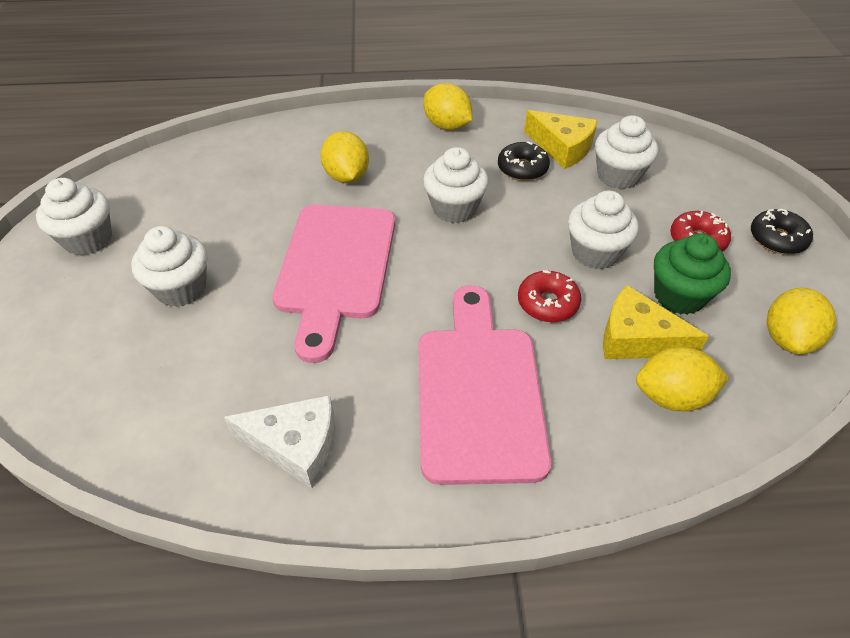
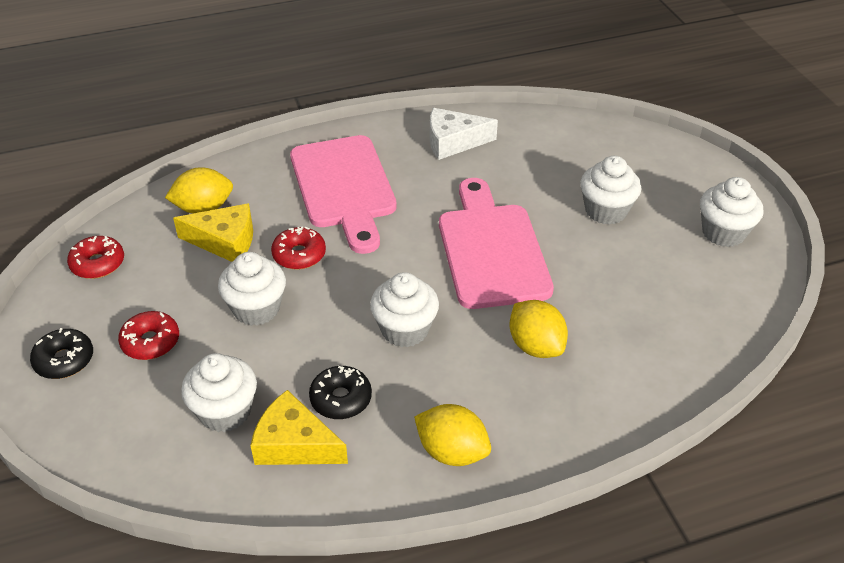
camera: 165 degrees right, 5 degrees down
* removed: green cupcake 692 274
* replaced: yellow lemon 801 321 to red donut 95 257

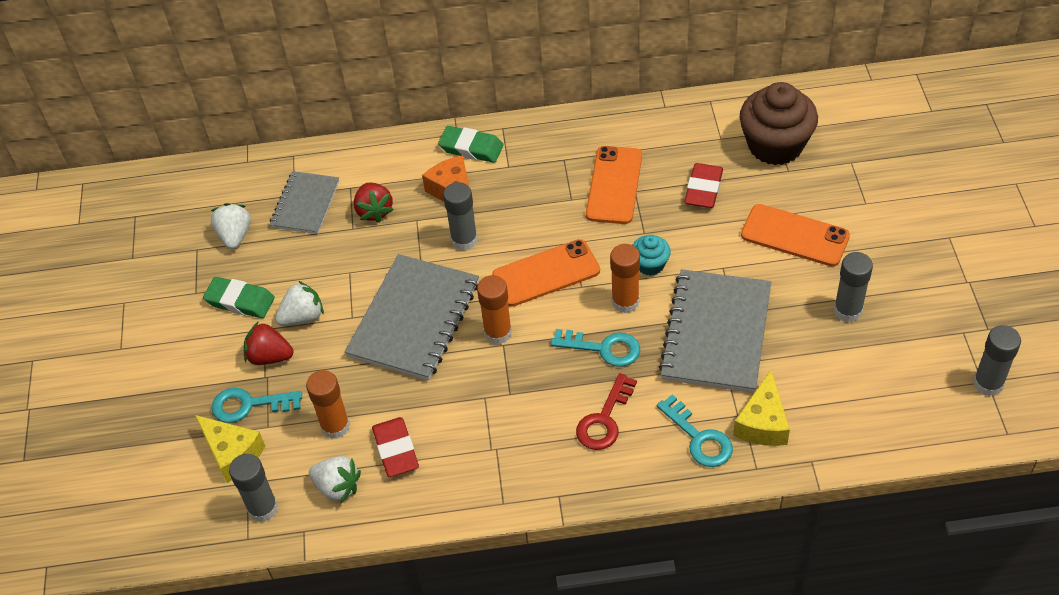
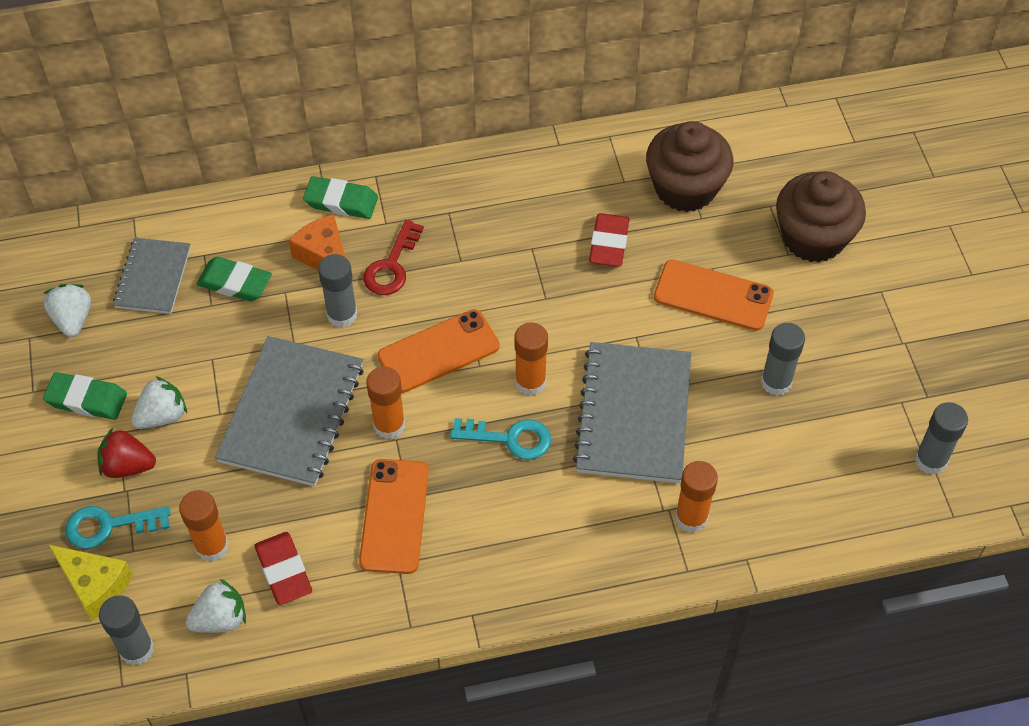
camera: 10 degrees left, 5 degrees up
* removed: turquoise cupcake 652 255
* removed: turquoise key 695 430
* added: brown cupcake 821 217
* moved: red key 606 411 to 393 257
* moved: orange phone 614 185 to 394 516
* replaced: red strawberry 374 202 to green eraser 234 279
* replaced: yellow cheese 761 408 to orange glue stick 696 496
* turned: white strawberry 335 479 = 216 605 45 degrees counterclockwise

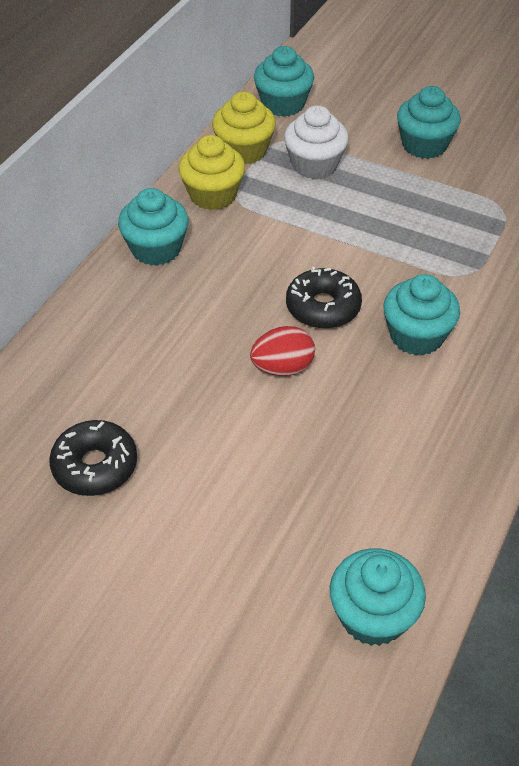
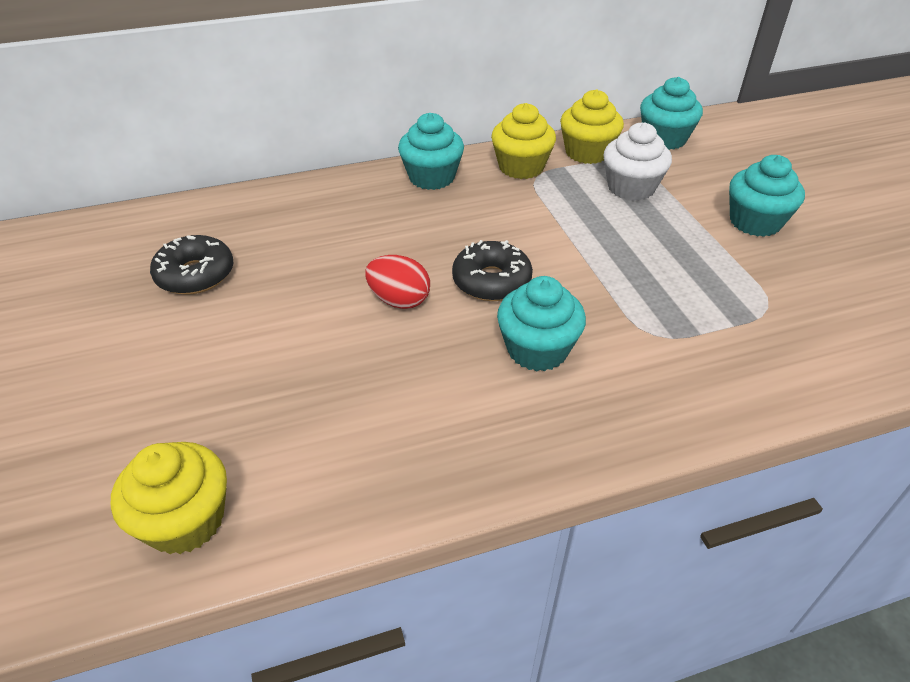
camera: 45 degrees right, 5 degrees down
* recoloured: turquoise cupcake 378 597 to yellow cupcake 169 498

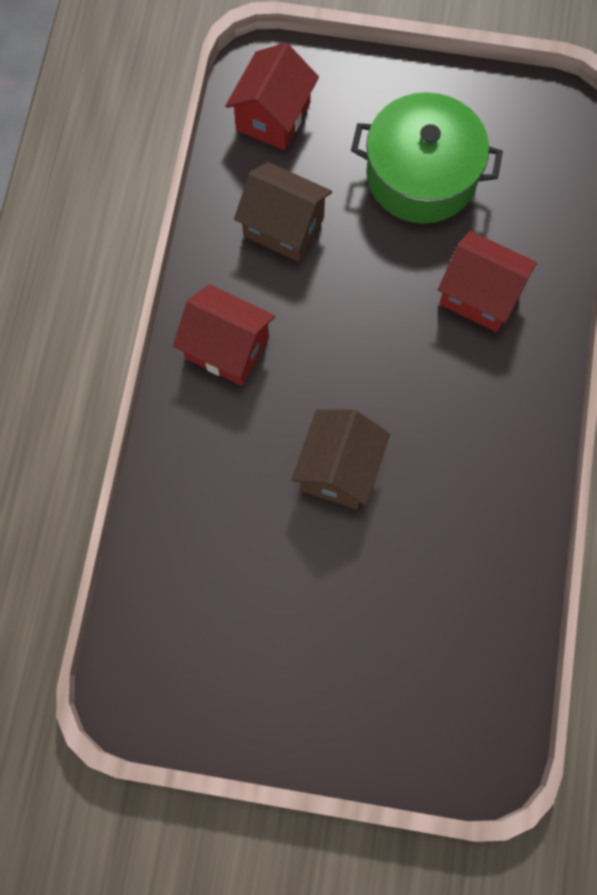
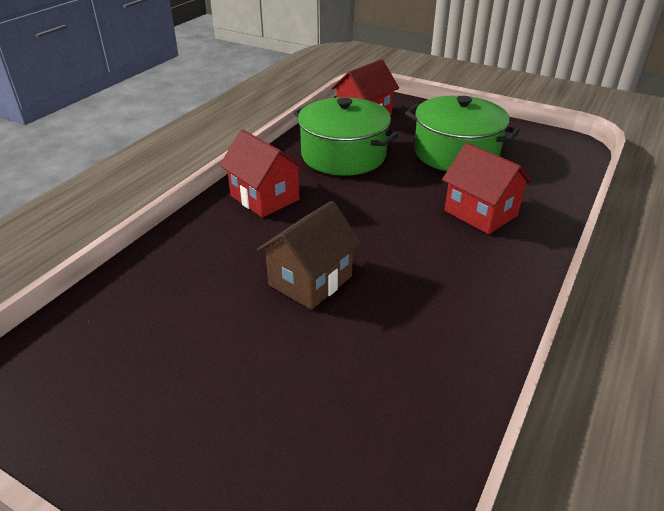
camera: 20 degrees right, 35 degrees down
* replaced: brown house 283 212 to green pot 346 136

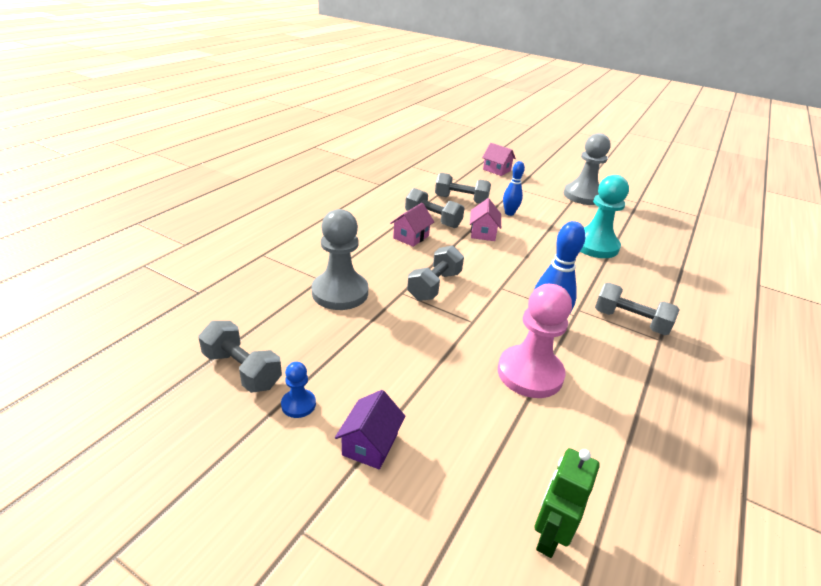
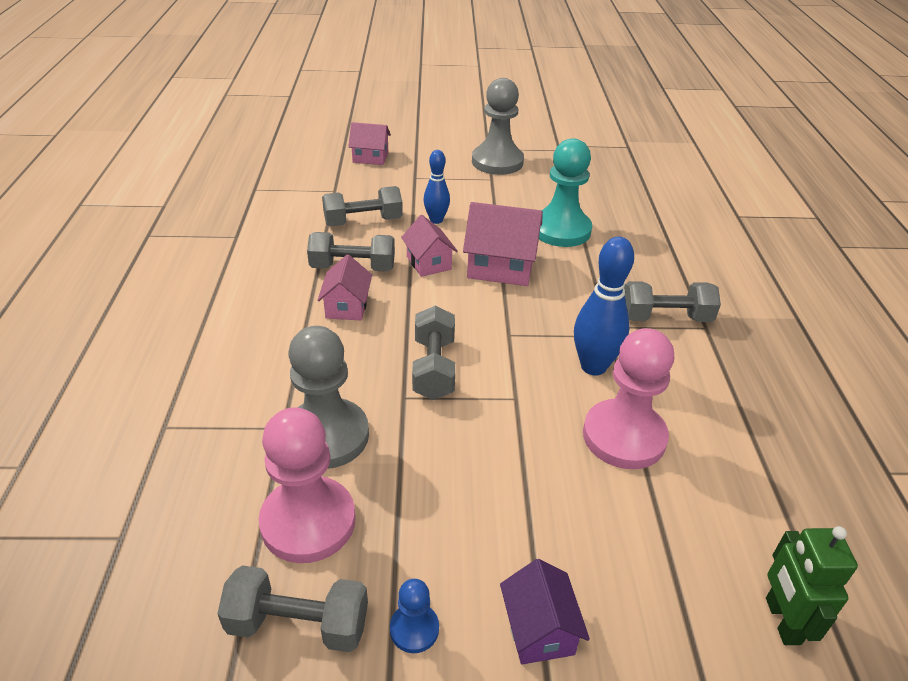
camera: 30 degrees left, 5 degrees up
* added: pink pawn 307 485
* added: pink house 503 244

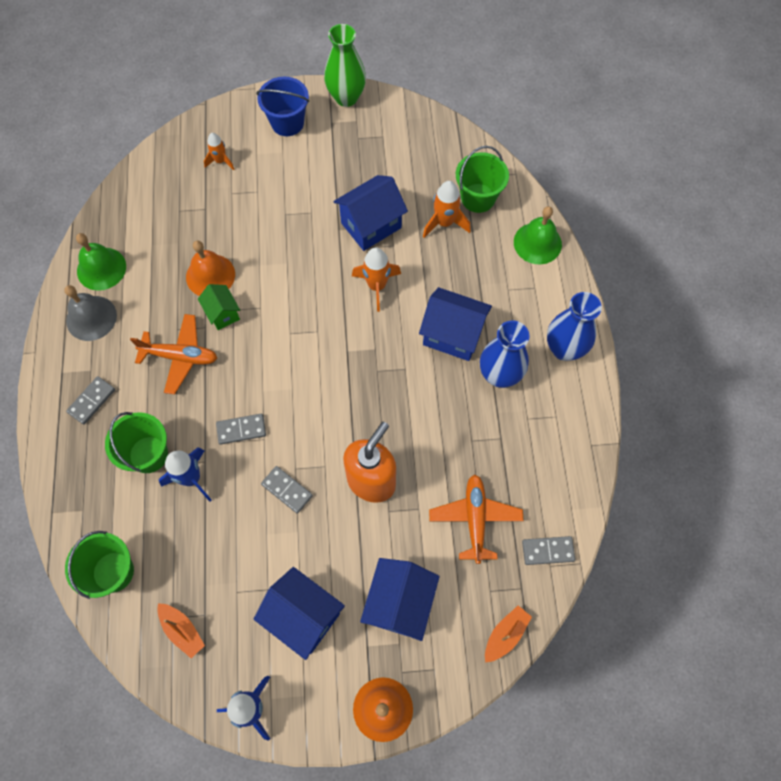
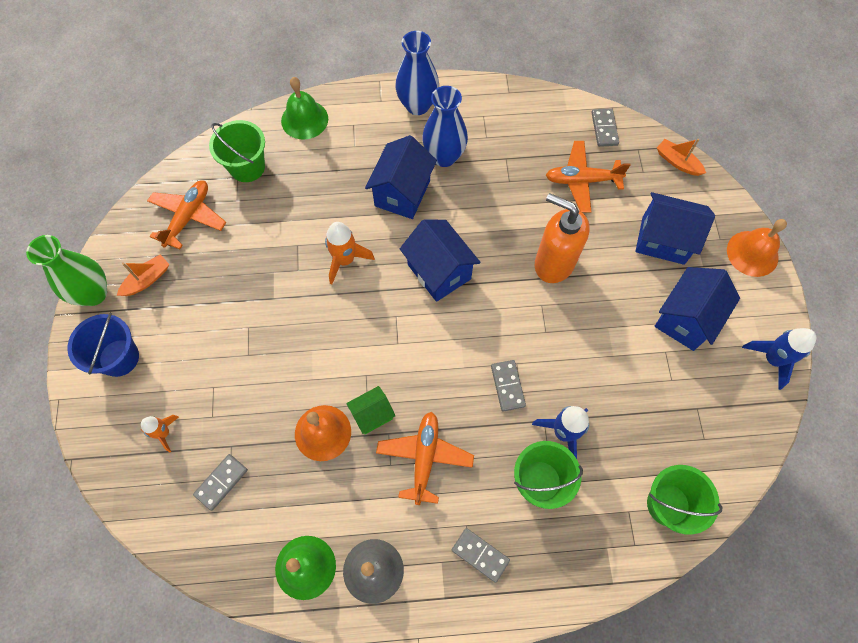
camera: 90 degrees left, 0 degrees up
* removed: orange rocket 447 209
* added: orange plane 186 215
* moved: orange boat 181 630 to 143 275
* moved: grey domino 287 490 to 220 482
* moved: blue house 370 213 to 440 261

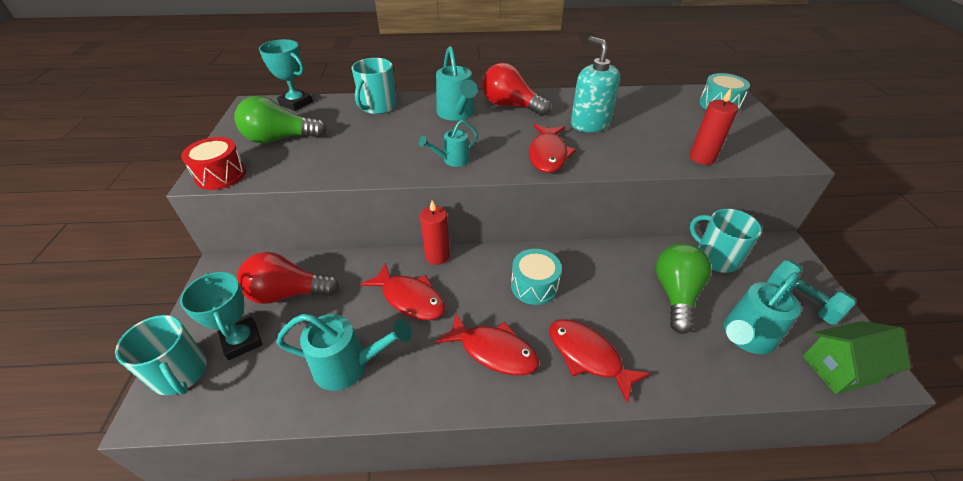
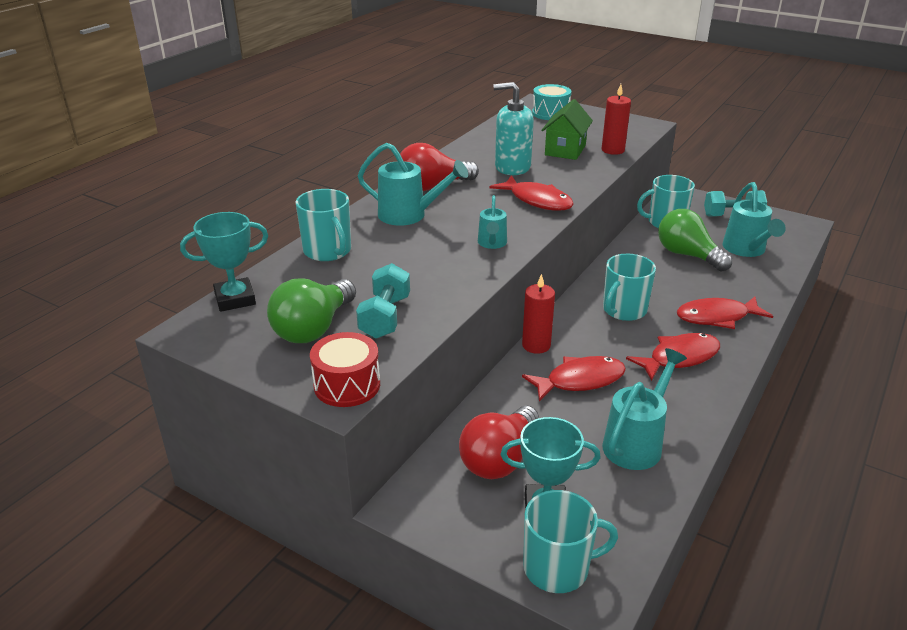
camera: 55 degrees left, 10 degrees down
* added: turquoise dumbbell 383 301
* moved: green house 857 357 to 567 129
* replaced: turquoise drum 536 277 to turquoise mug 629 287

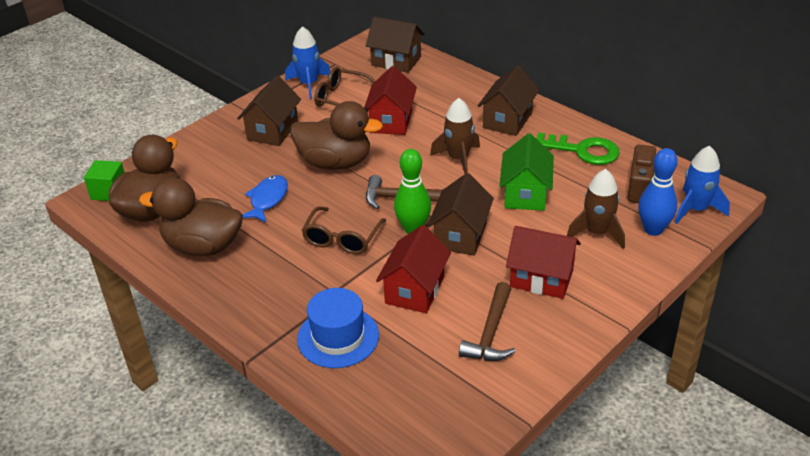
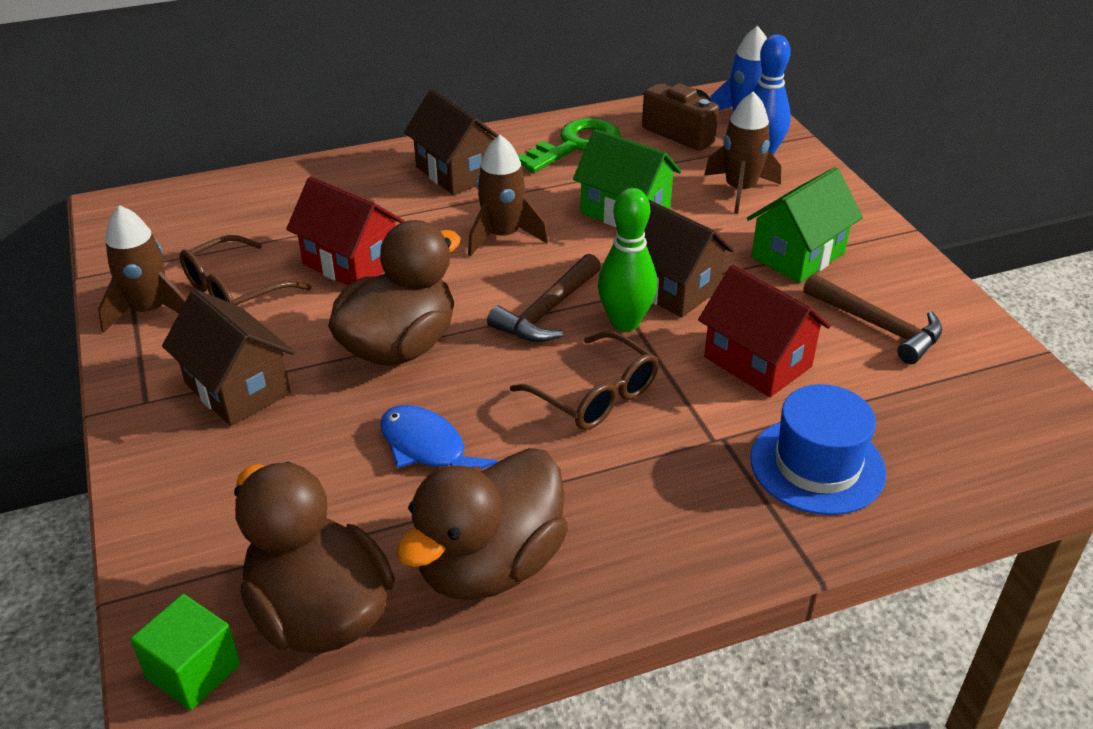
camera: 65 degrees left, 0 degrees up
* removed: brown house 395 44
* recoloured: blue rocket 307 62 to brown rocket 142 269
* recoloured: red house 543 262 to green house 805 225

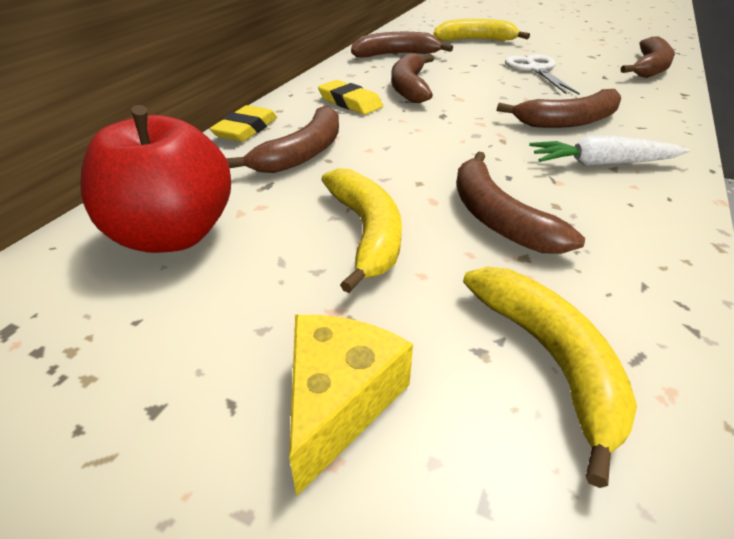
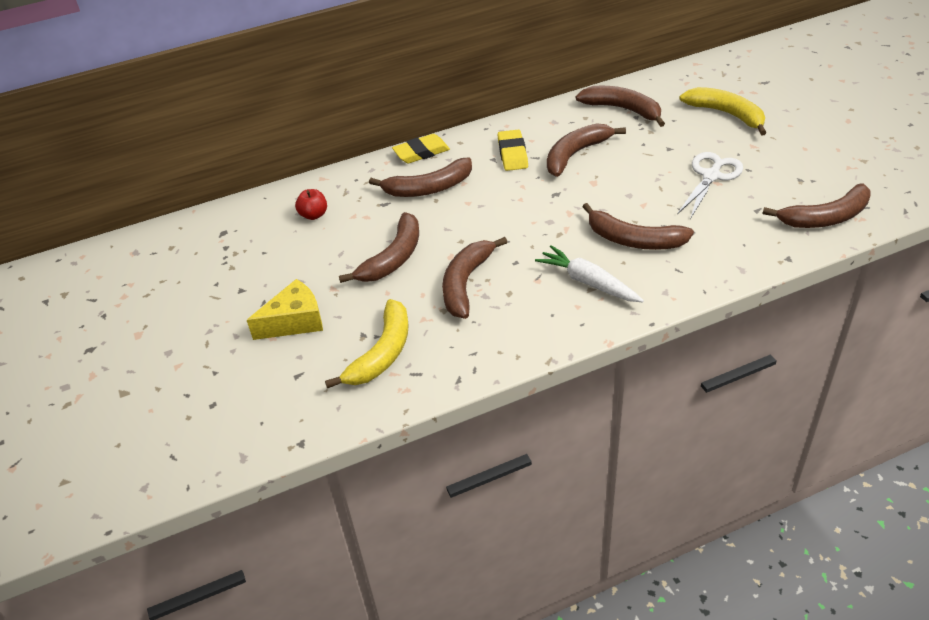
camera: 45 degrees right, 5 degrees up
* recoloured: yellow banana 361 230 to brown banana 379 247
* resized: red apple 156 179 = 311 204 x0.42

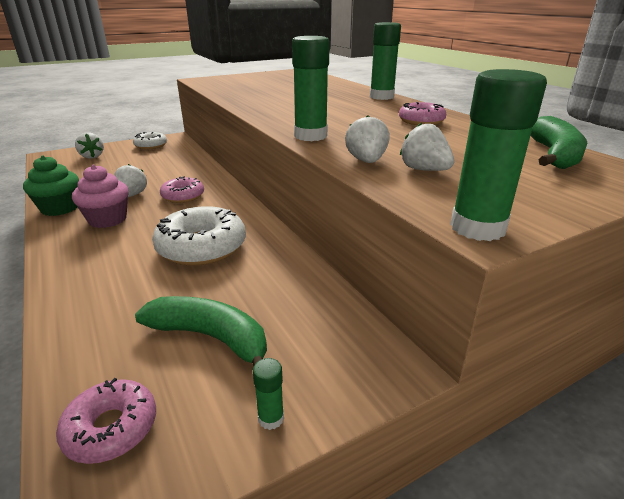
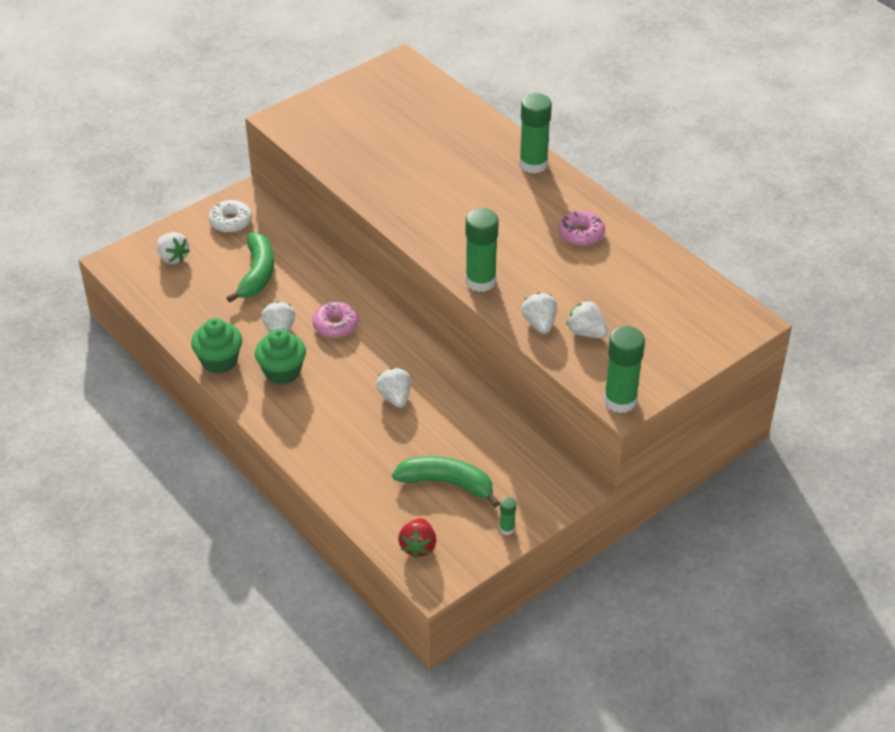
camera: 10 degrees left, 15 degrees up
* moved: green banana 559 142 to 250 267
* replaced: pink donut 106 421 to red strawberry 417 538
* replaced: white donut 199 236 to white strawberry 393 388
* recoloured: pink cupcake 100 196 to green cupcake 280 357

